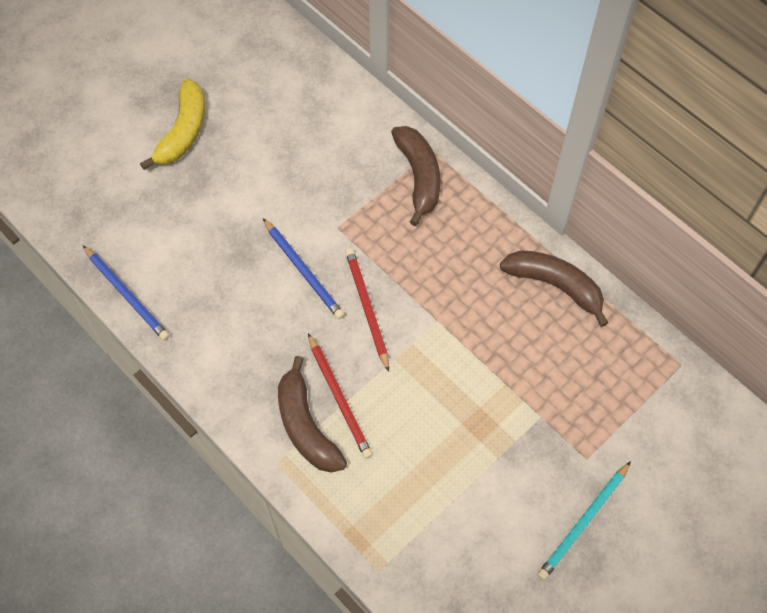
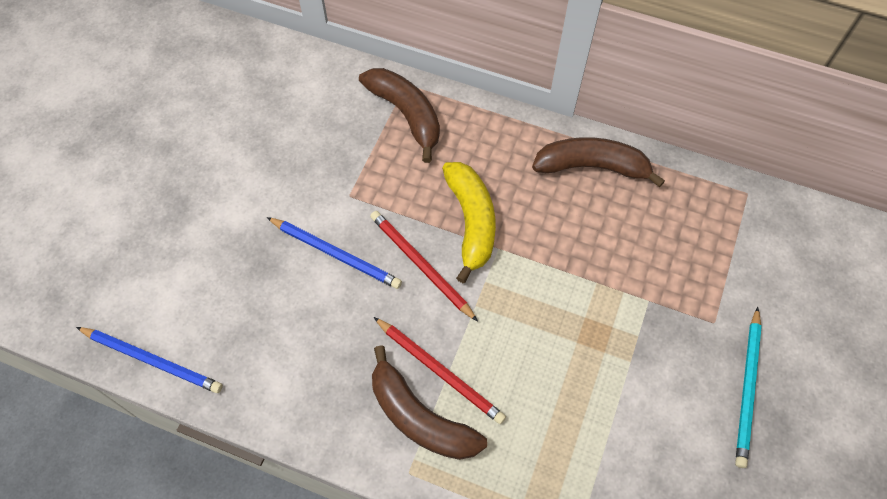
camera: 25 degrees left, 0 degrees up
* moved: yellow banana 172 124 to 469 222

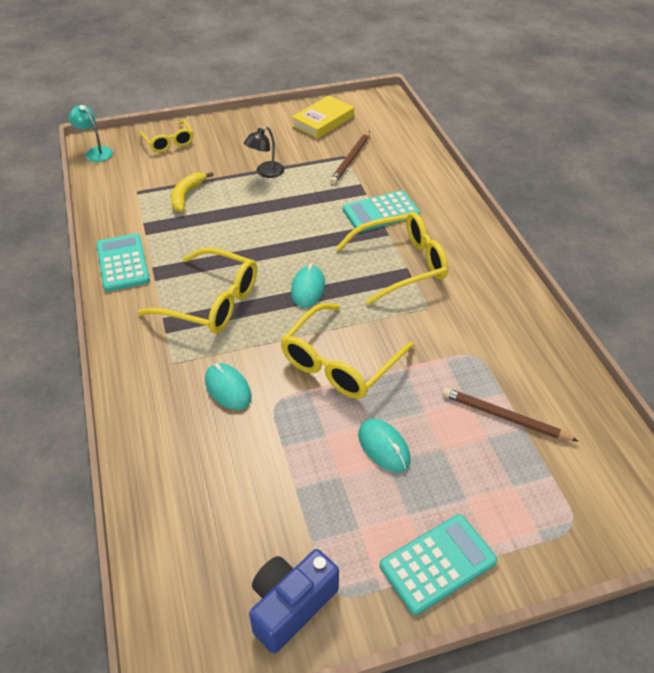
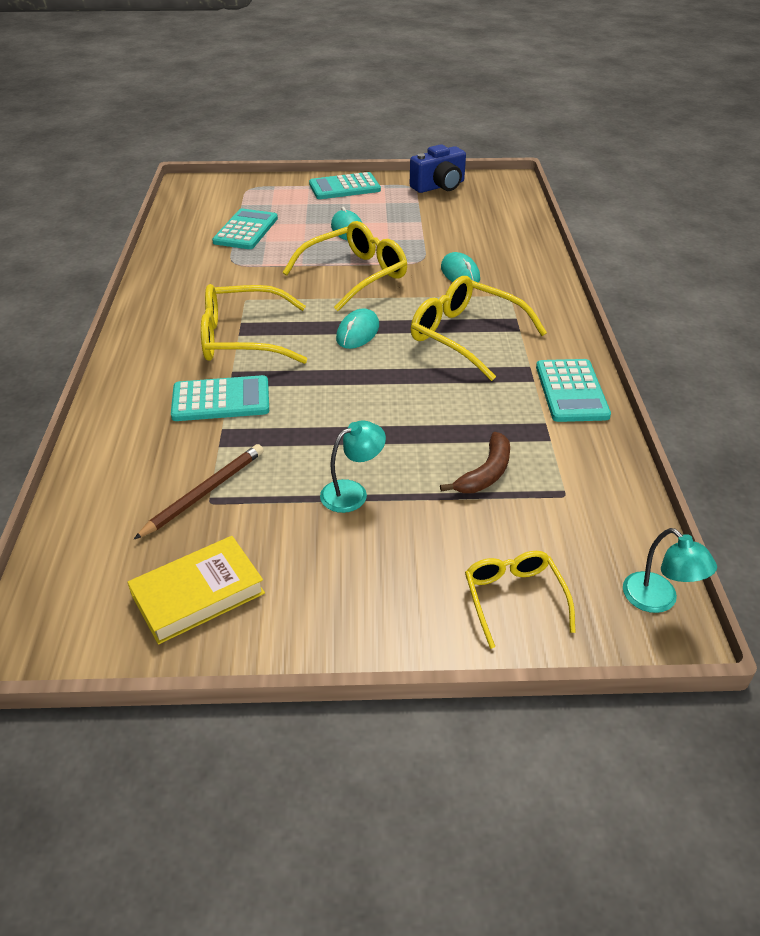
camera: 165 degrees left, 5 degrees down
* replaced: brown pencil 510 414 to turquoise calculator 245 229
* recoloured: yellow banana 192 192 to brown banana 475 462
* recoloured: black lamp 264 152 to turquoise lamp 353 466

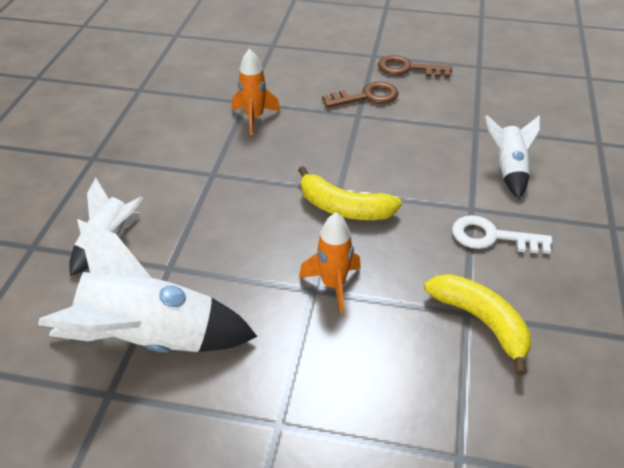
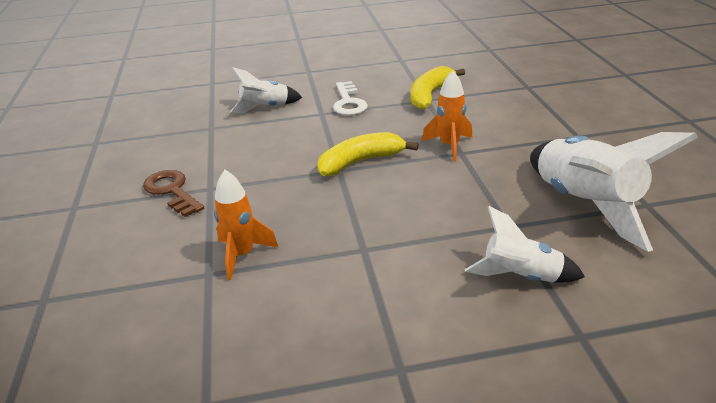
camera: 110 degrees left, 10 degrees down
* removed: brown key 415 66
* turned: yellow banana 350 193 = 368 154 120 degrees counterclockwise

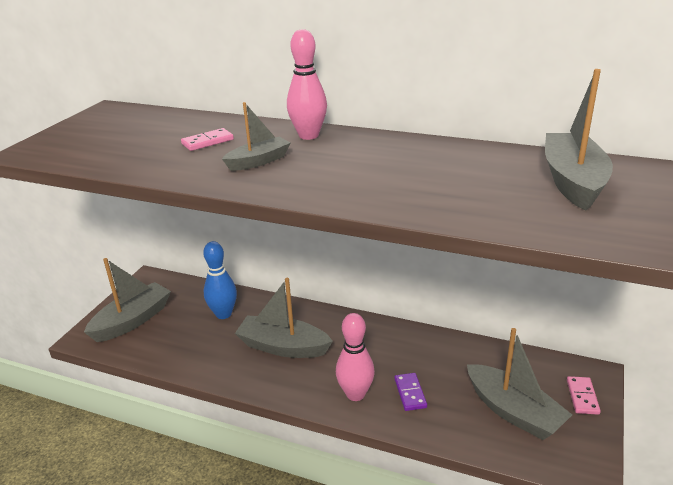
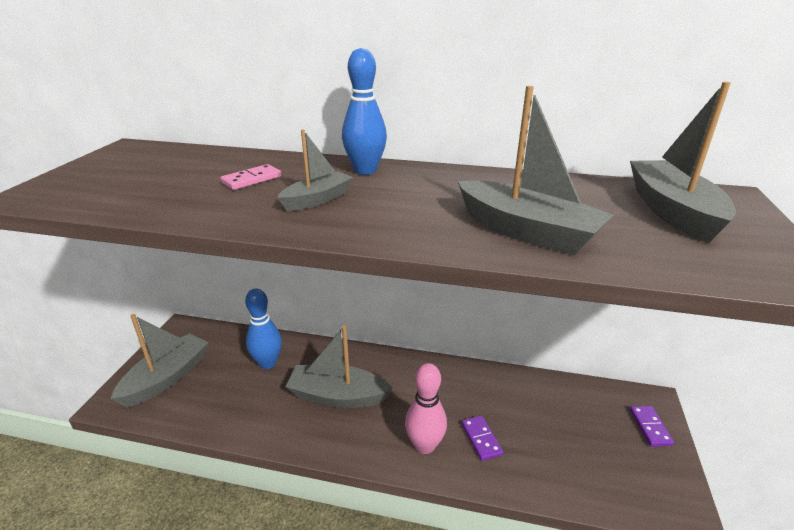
camera: 10 degrees left, 0 degrees up
* moved: grey boat 519 384 to 536 170
* recoloured: pink bowling pin 307 84 to blue bowling pin 364 111
* recoloured: pink domino 584 395 to purple domino 652 426

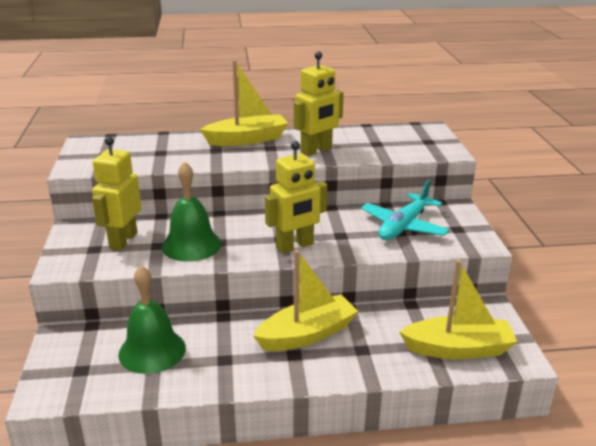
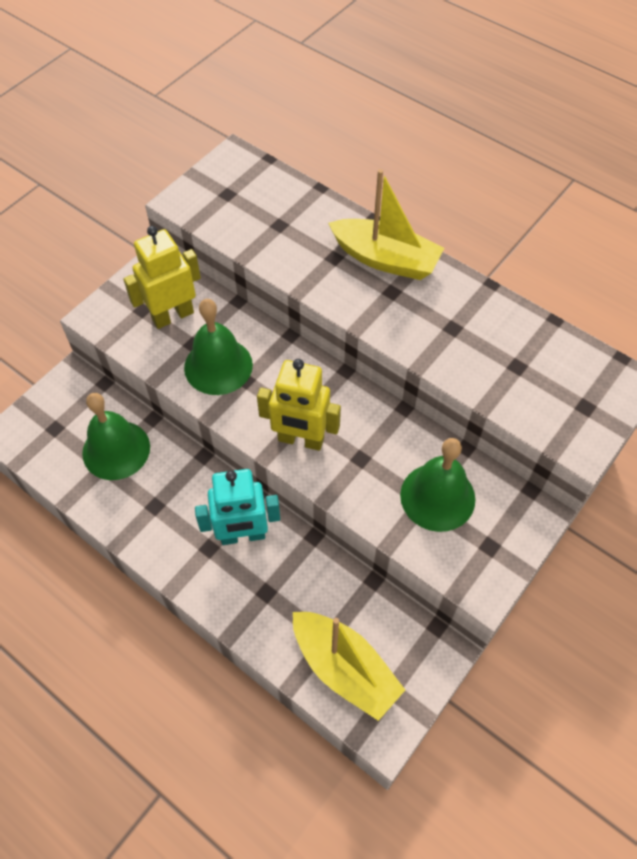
camera: 45 degrees right, 30 degrees up
* removed: yellow robot 319 104
* replaced: yellow boat 305 300 to turquoise robot 237 507
* replaced: turquoise plane 405 210 to green bell 437 485

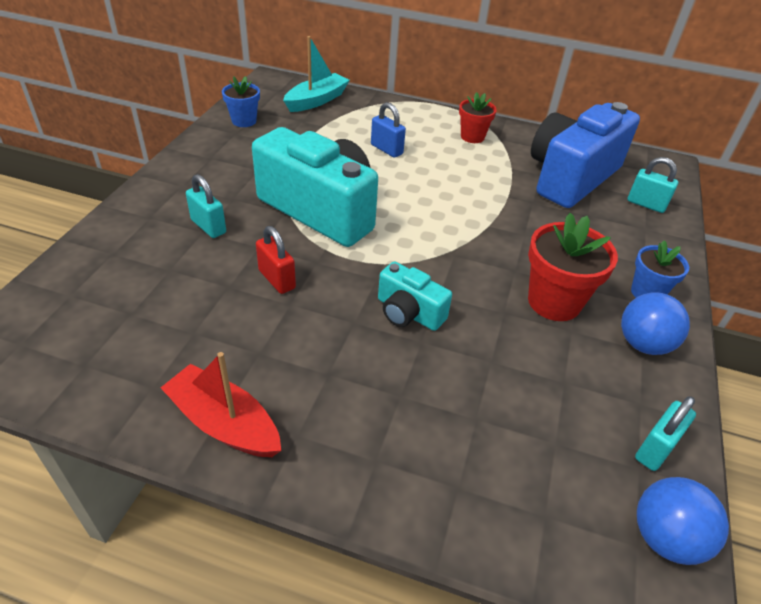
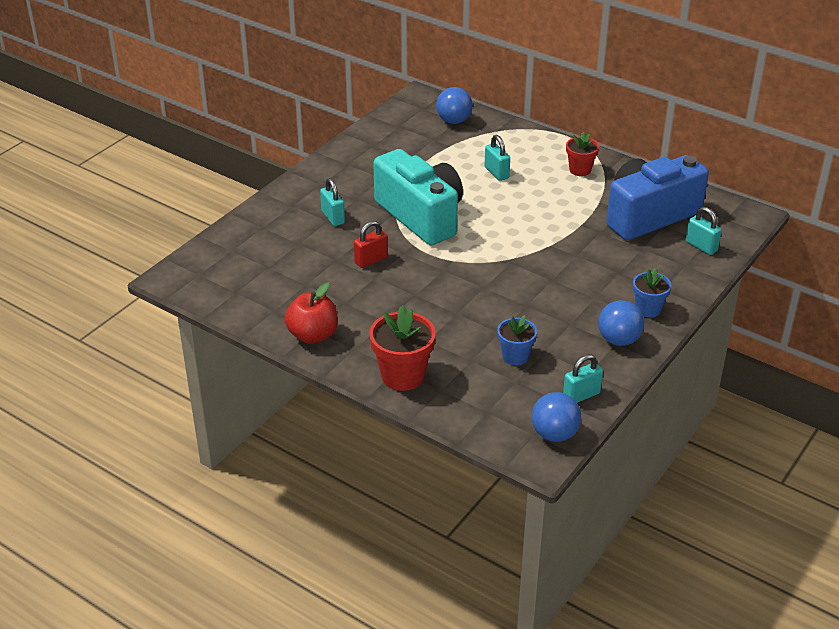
camera: 20 degrees right, 5 degrees down
* removed: turquoise camera 415 296
* moved: blue flower pot 241 101 to 517 340
* moved: red flower pot 573 267 to 402 348
* replaced: red boat 221 404 to red apple 311 313
* replaced: turquoise boat 316 74 to blue ball 454 105
* recoloured: blue padlock 388 130 to turquoise padlock 497 158
* turned: red padlock 276 260 = 371 244 75 degrees clockwise

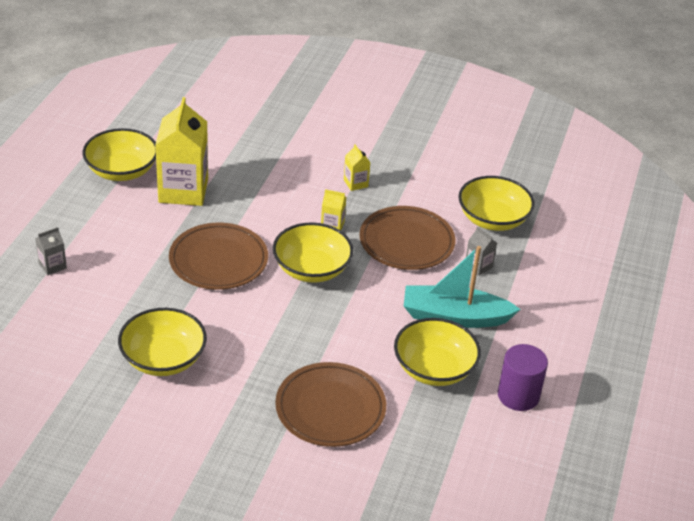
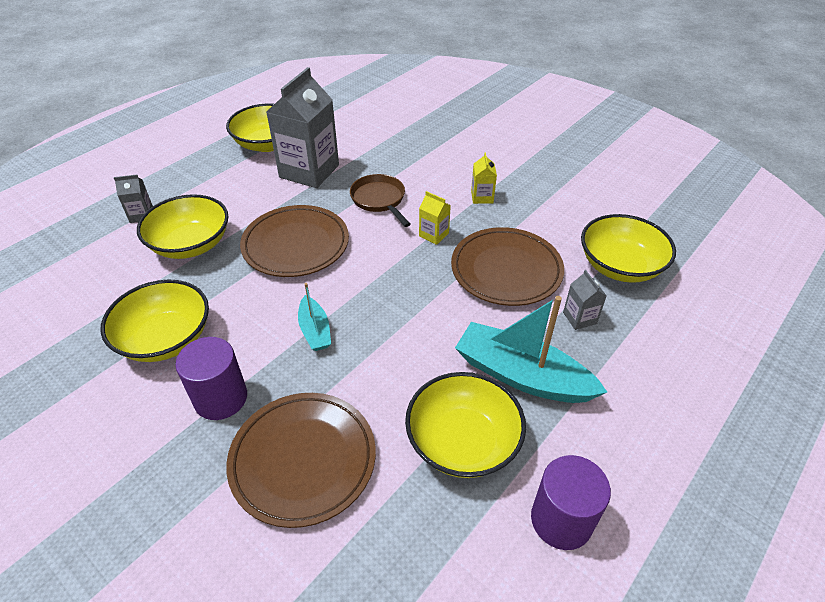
camera: 25 degrees right, 5 degrees up
* added: purple cylinder 211 378
* added: turquoise boat 314 317
* added: brown pan 380 200
* moved: yellow bowl 313 252 to 183 226
* recoloured: yellow carton 181 151 to grey carton 302 127

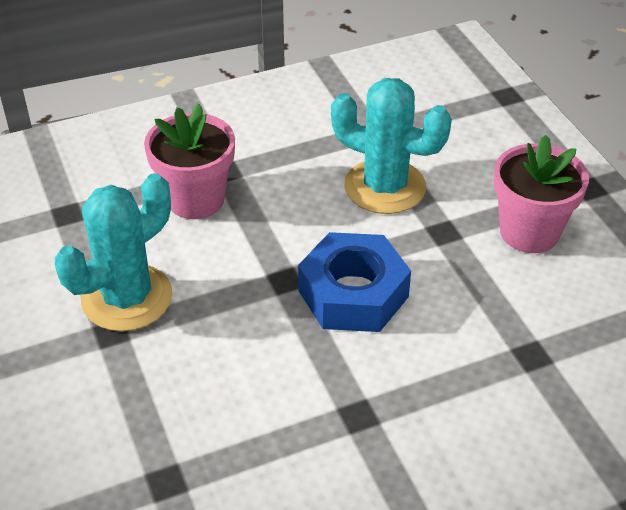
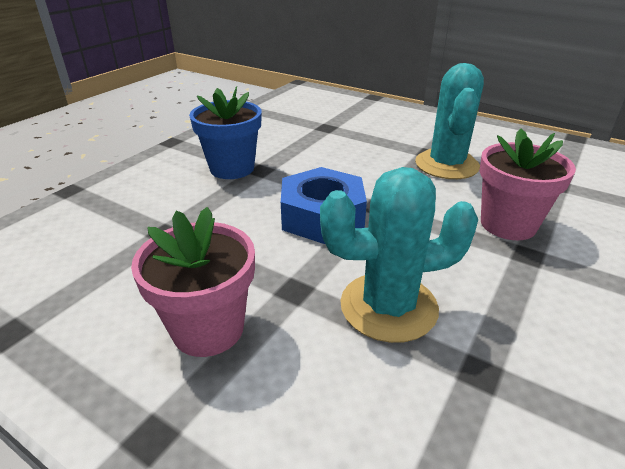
camera: 145 degrees right, 10 degrees down
* added: blue flower pot 225 132

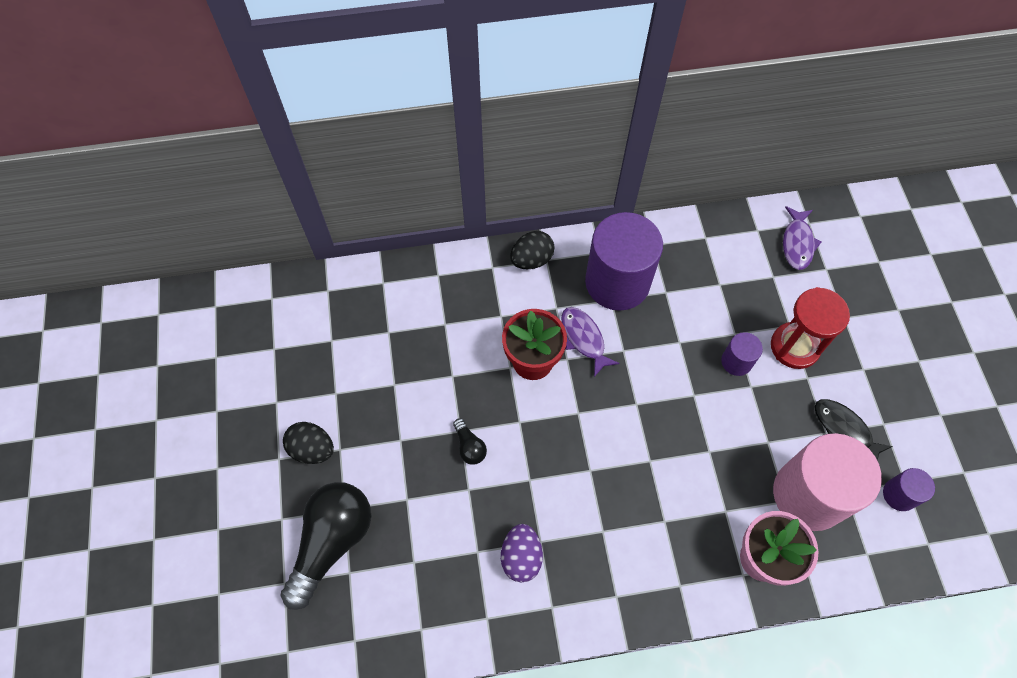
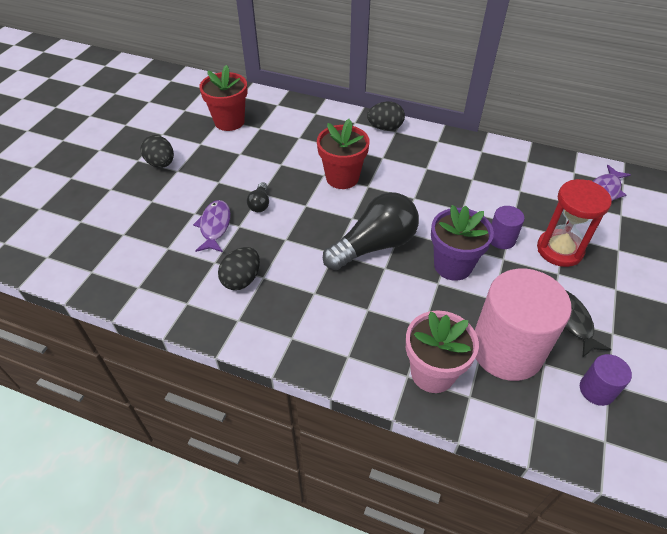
camera: 30 degrees right, 15 degrees down
* removed: purple cylinder 624 261
* added: red flower pot 223 98
* added: purple flower pot 462 243
* moved: black light bulb 326 546 to 371 231
* moved: purple fish 590 342 to 212 226
* recoloured: purple egg 522 553 to black egg 239 268

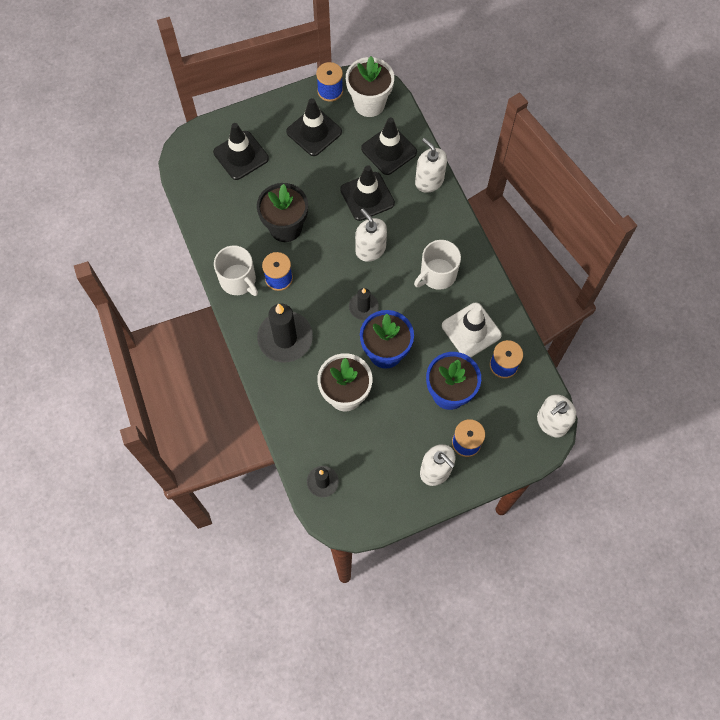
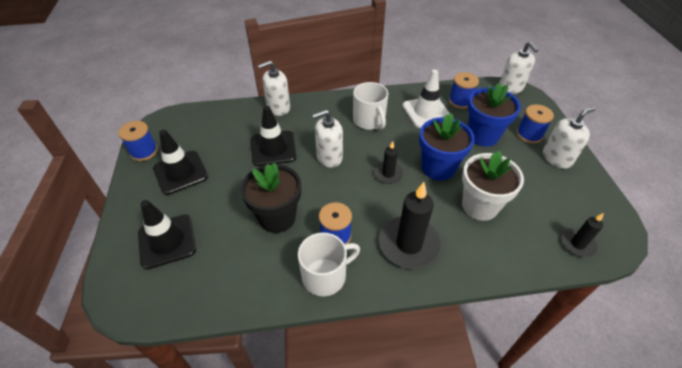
camera: 75 degrees left, 20 degrees down
* removed: white flower pot 370 86
* removed: black traffic cone 389 146

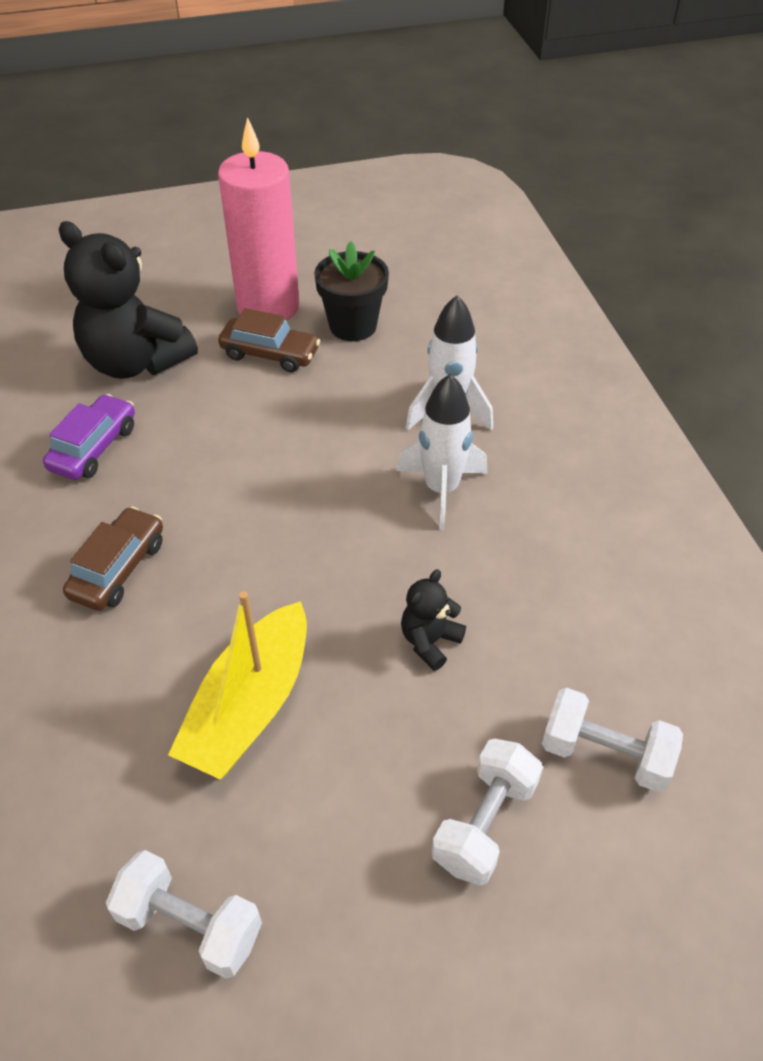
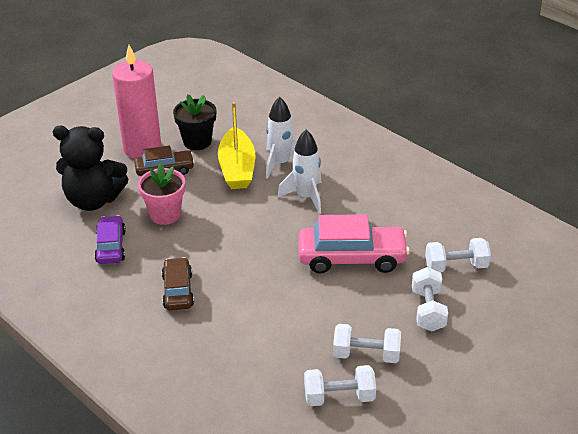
camera: 30 degrees left, 10 degrees down
* added: pink flower pot 161 194
* added: white dumbbell 367 343
* moved: yellow boat 237 685 to 236 145
* replaced: black teddy bear 433 620 to pink car 354 244

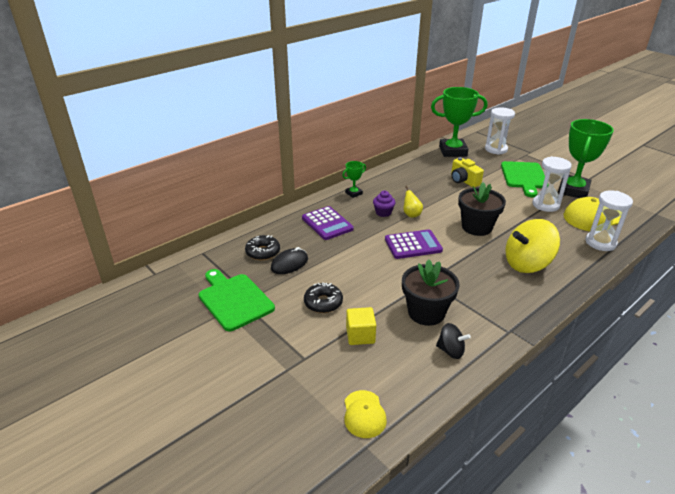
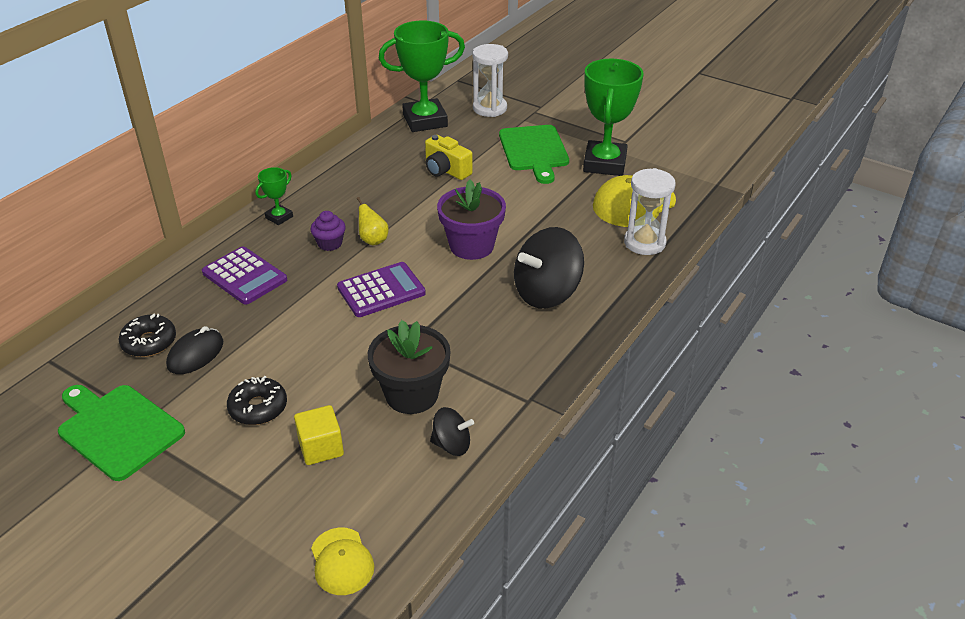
camera: 15 degrees left, 5 degrees up
* removed: white hourglass 552 184
* recoloured: black flower pot 482 209 to purple flower pot 471 219
* recoloured: yellow spinning top 532 246 to black spinning top 549 268

